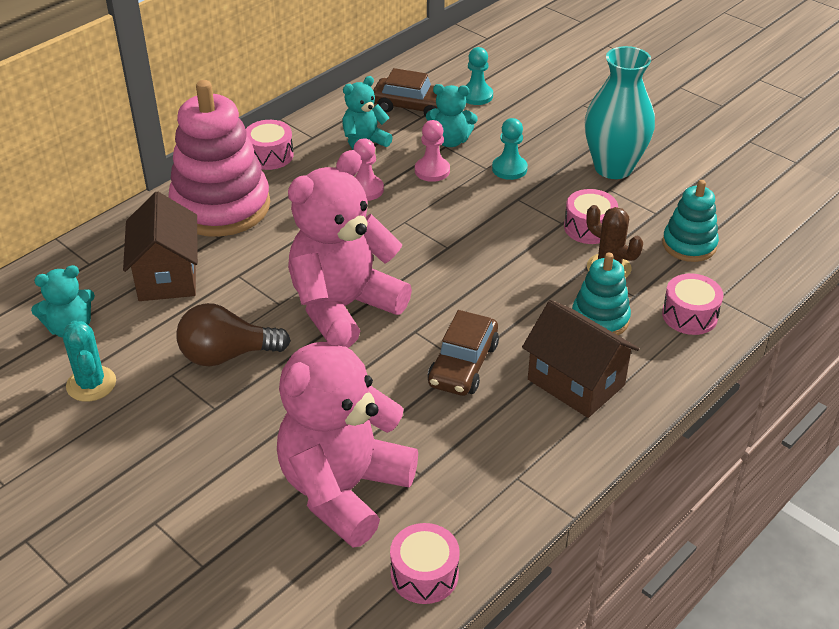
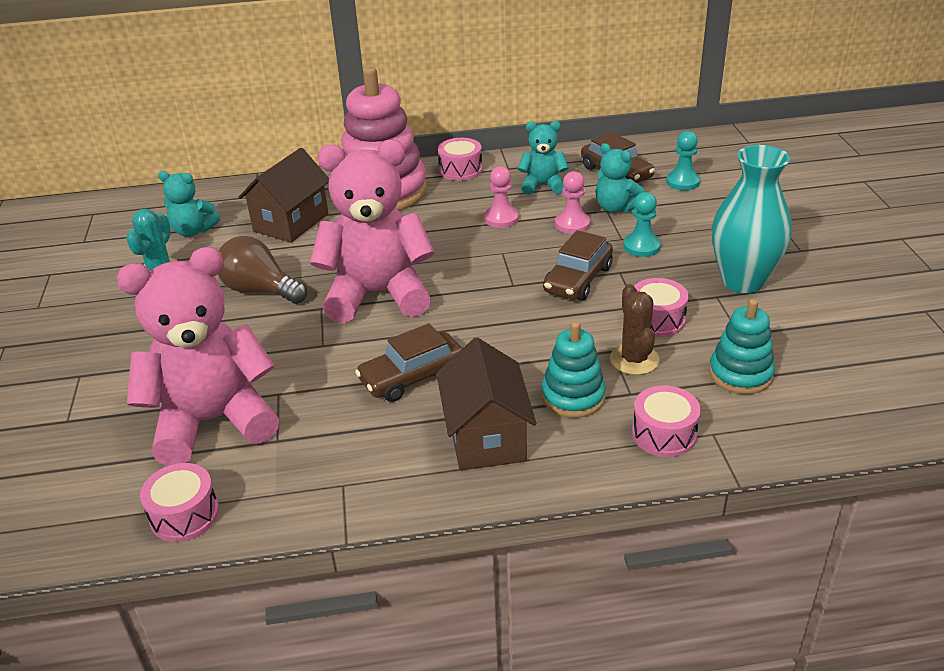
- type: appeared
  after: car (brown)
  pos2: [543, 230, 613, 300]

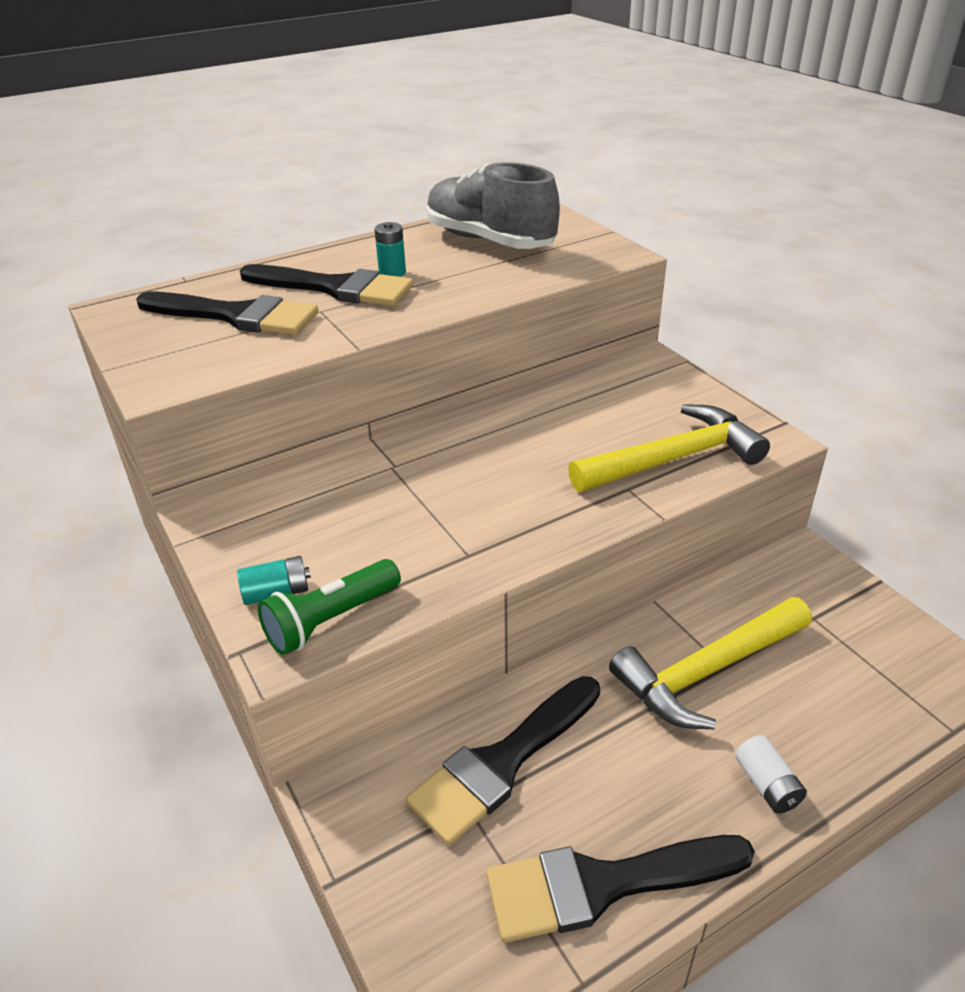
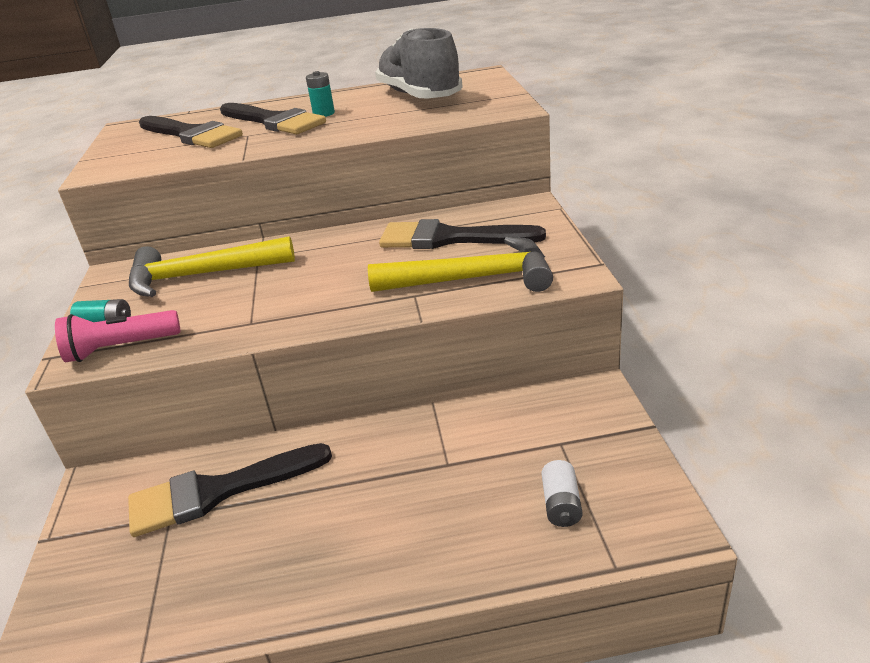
- type: colour
  before: flashlight (green)
  after: flashlight (pink)
  pos1: [258, 559, 401, 655]
  pos2: [55, 310, 180, 362]
- type: relocated
  before: hammer (yellow)
  pos1: [609, 597, 812, 729]
  pos2: [129, 236, 295, 297]
- type: relocated
  before: battery (white)
  pos1: [735, 735, 807, 814]
  pos2: [542, 460, 582, 527]
- type: relocated
  before: brush (black)
  pos1: [487, 835, 755, 943]
  pos2: [379, 219, 546, 249]

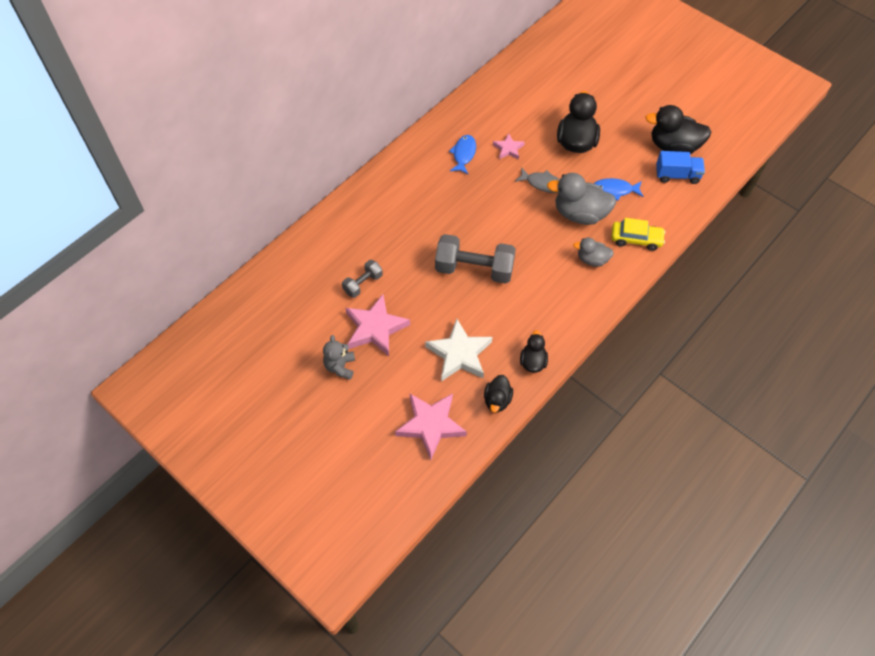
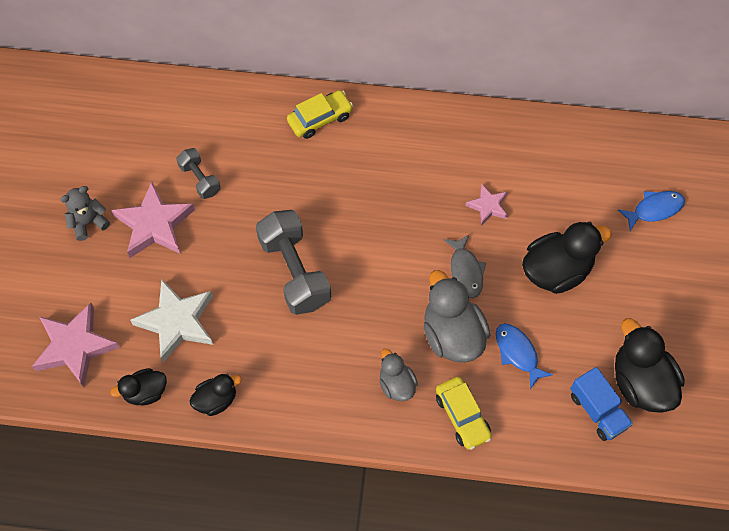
- type: relocated
  before: fish (blue)
  pos1: [449, 135, 476, 175]
  pos2: [618, 191, 685, 231]
- type: spun
  before: dumbbell (grey)
  pos1: [342, 260, 383, 298]
  pos2: [176, 148, 221, 199]
  turn: 45
- type: appeared
  after: car (yellow)
  pos2: [287, 90, 353, 139]

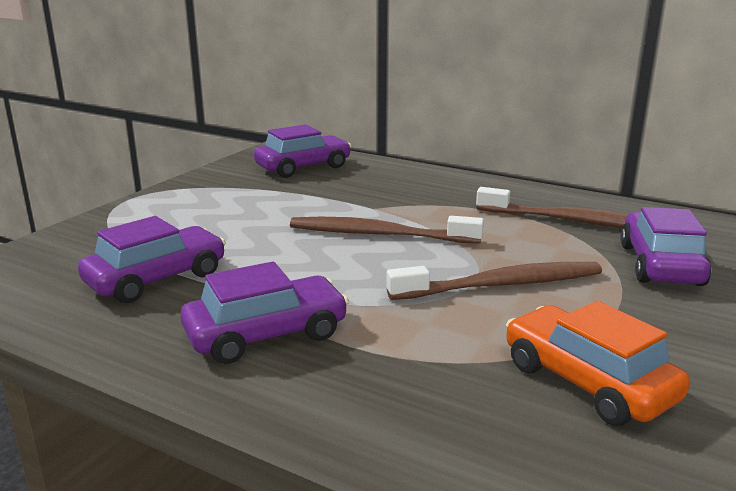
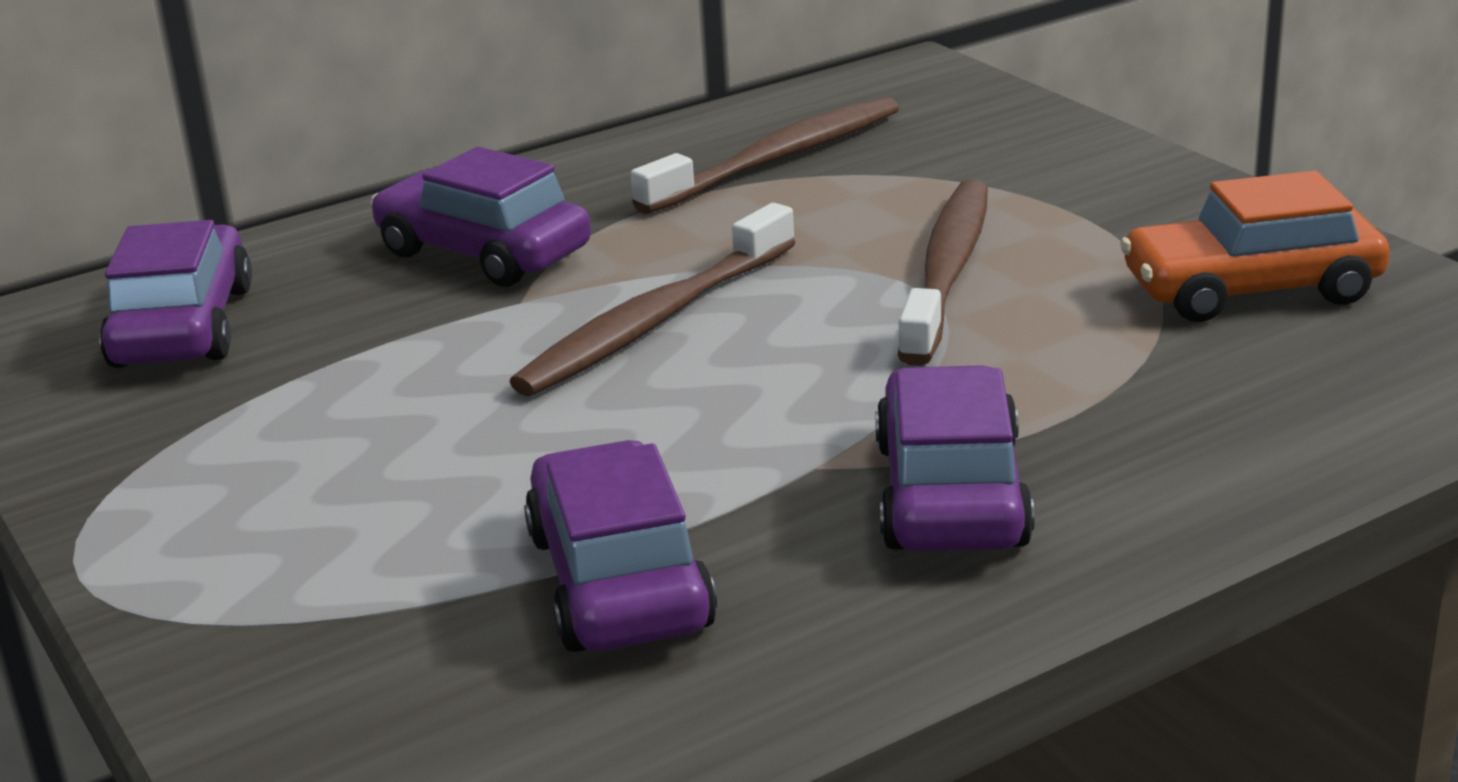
- type: relocated
  before: car (purple)
  pos1: [620, 207, 711, 286]
  pos2: [370, 147, 591, 287]

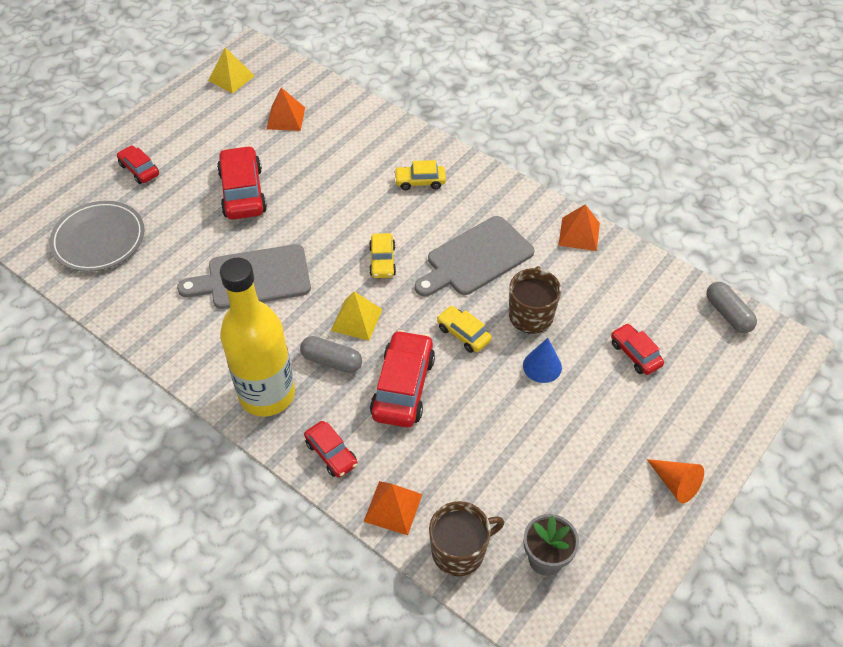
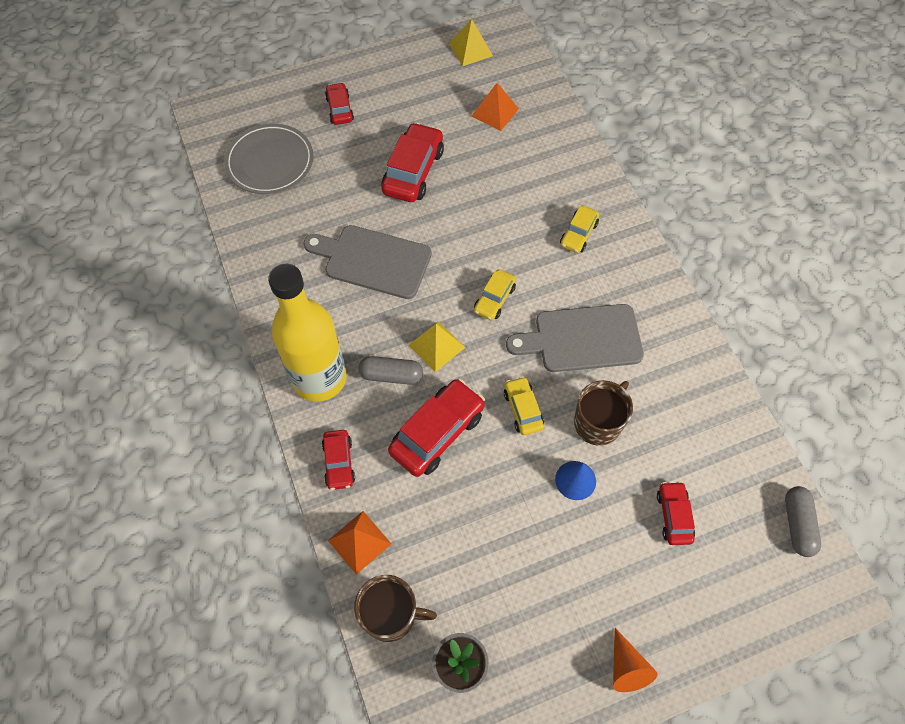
- type: spun
  before: car (yellow)
  pos1: [394, 160, 446, 190]
  pos2: [560, 206, 599, 253]
  turn: -90
- type: missing
  before: pyramid (orange)
  pos1: [558, 204, 600, 251]
- type: spun
  before: capsule (grey)
  pos1: [300, 336, 362, 373]
  pos2: [358, 356, 423, 385]
  turn: -45

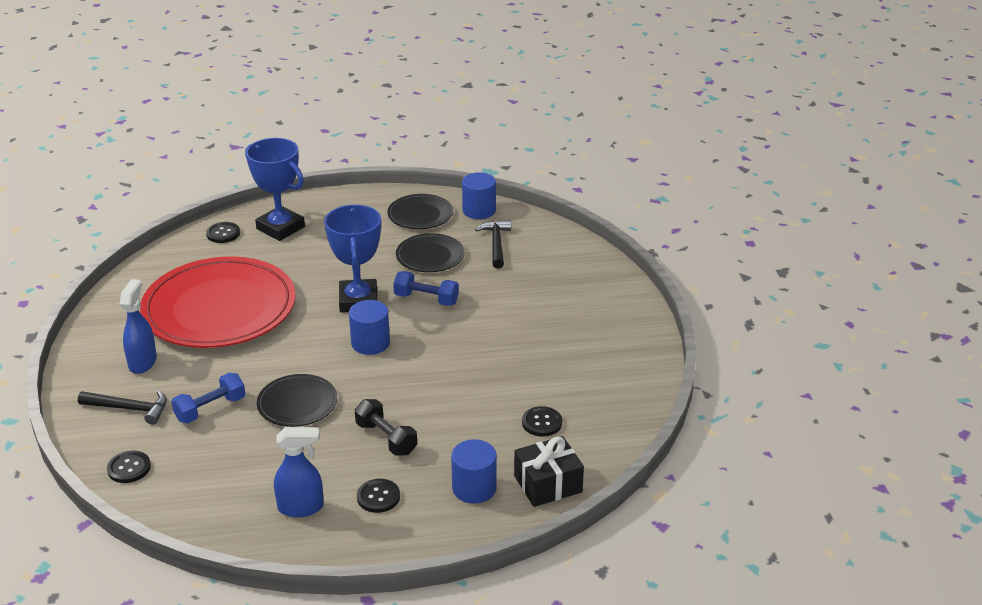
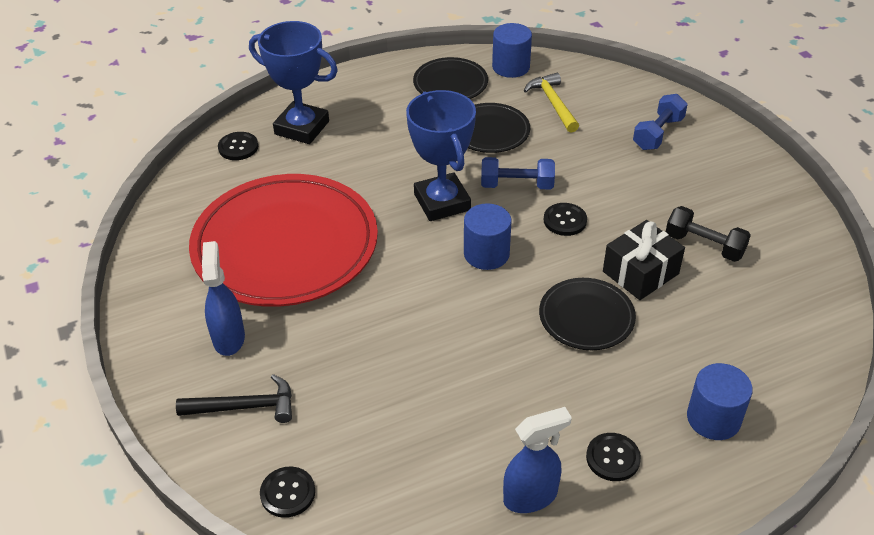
- type: colour
  before: hammer (black)
  after: hammer (yellow)
  pos1: [475, 220, 511, 269]
  pos2: [524, 73, 579, 133]
- type: relocated
  before: dumbbell (blue)
  pos1: [171, 373, 245, 423]
  pos2: [633, 94, 688, 150]
- type: relocated
  before: plate (black)
  pos1: [257, 374, 337, 427]
  pos2: [539, 278, 636, 350]
- type: relocated
  before: dumbbell (black)
  pos1: [355, 399, 417, 456]
  pos2: [666, 206, 751, 262]
- type: relocated
  before: button (black)
  pos1: [522, 406, 562, 437]
  pos2: [544, 203, 587, 236]
- type: relocated
  before: gift (black)
  pos1: [514, 436, 584, 507]
  pos2: [603, 220, 685, 300]

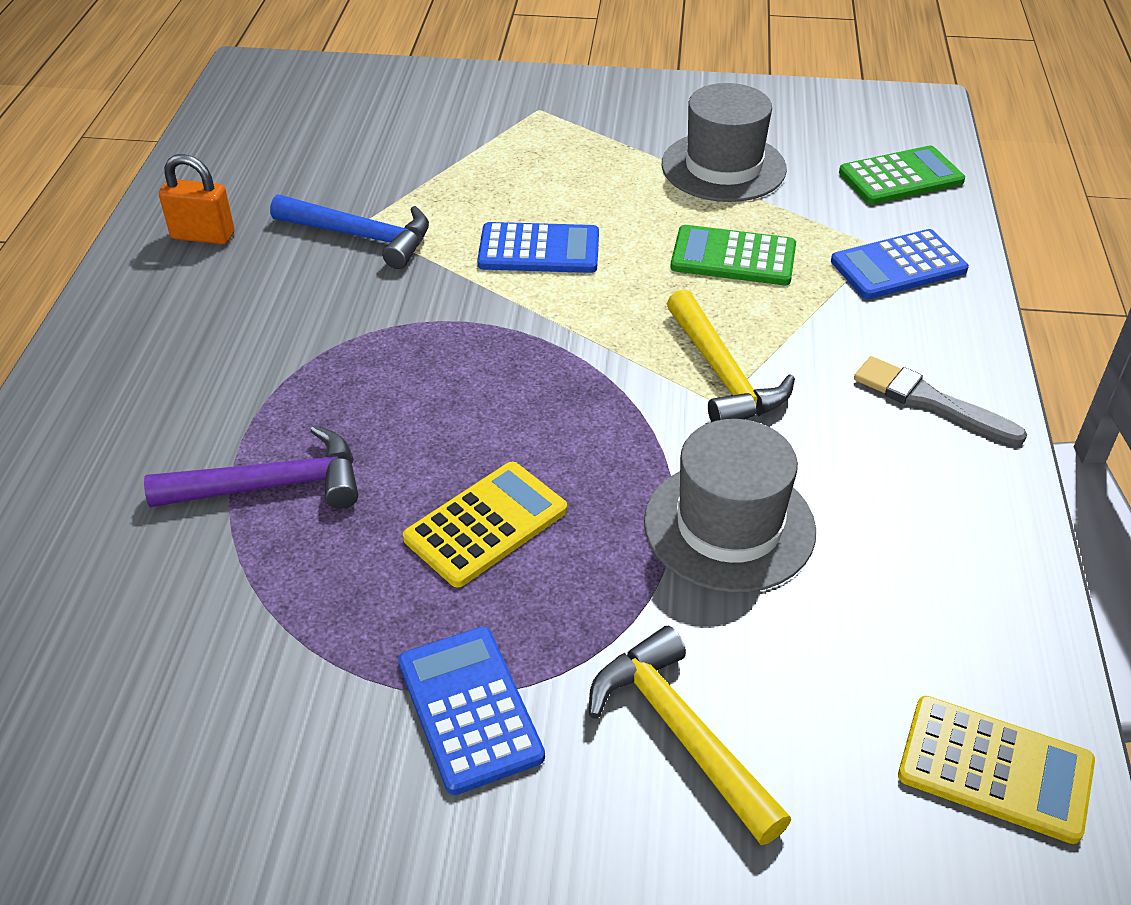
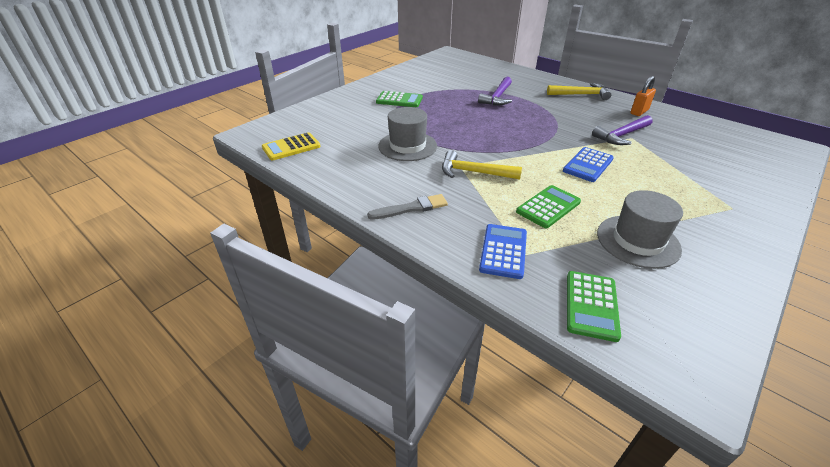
- type: colour
  before: hammer (blue)
  after: hammer (purple)
  pos1: [270, 194, 429, 269]
  pos2: [592, 115, 653, 145]
- type: missing
  before: calculator (yellow)
  pos1: [403, 462, 567, 588]
- type: relocated
  before: hammer (yellow)
  pos1: [589, 626, 791, 845]
  pos2: [547, 83, 612, 100]
- type: colour
  before: calculator (blue)
  after: calculator (green)
  pos1: [398, 627, 545, 795]
  pos2: [376, 91, 423, 107]

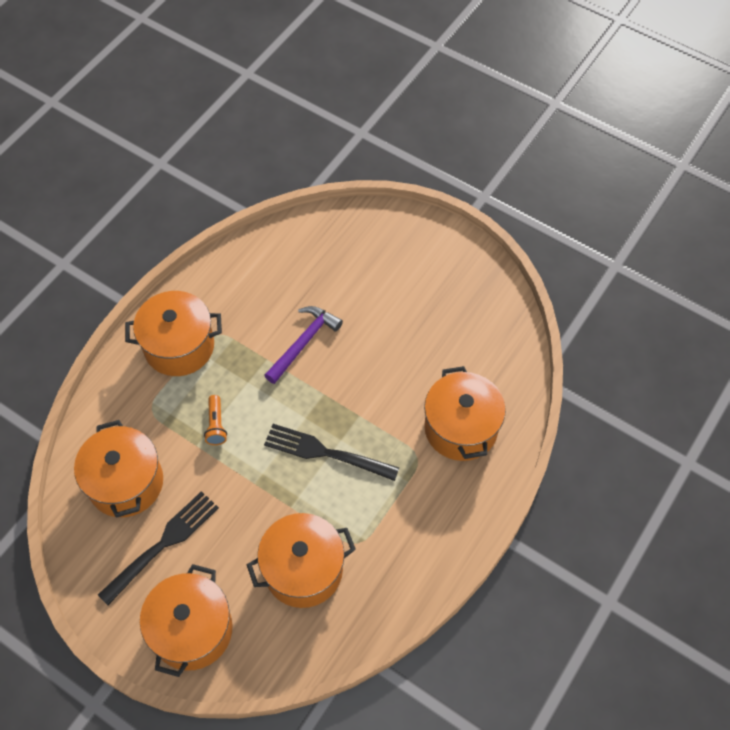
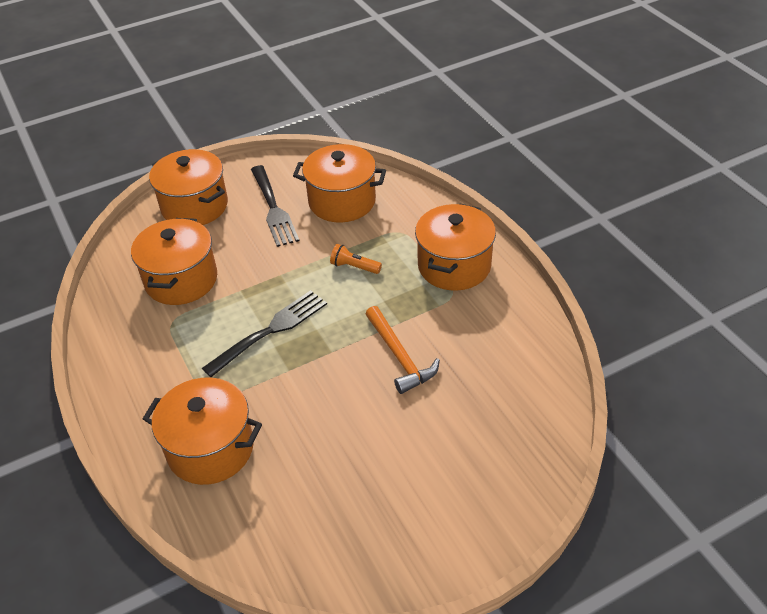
- type: colour
  before: hammer (purple)
  after: hammer (orange)
  pos1: [264, 306, 343, 384]
  pos2: [366, 306, 440, 394]

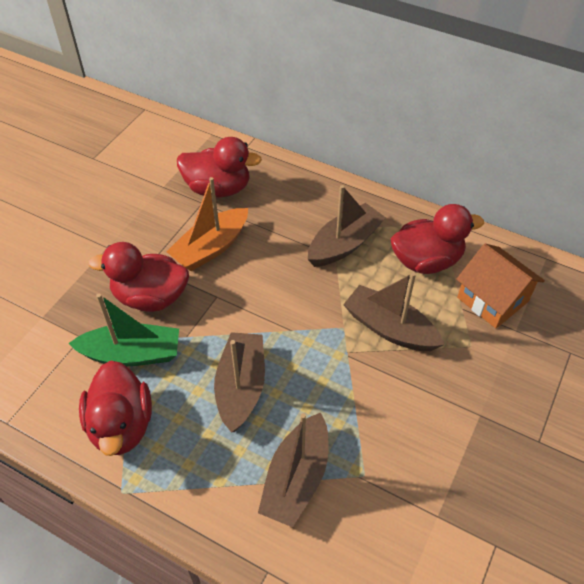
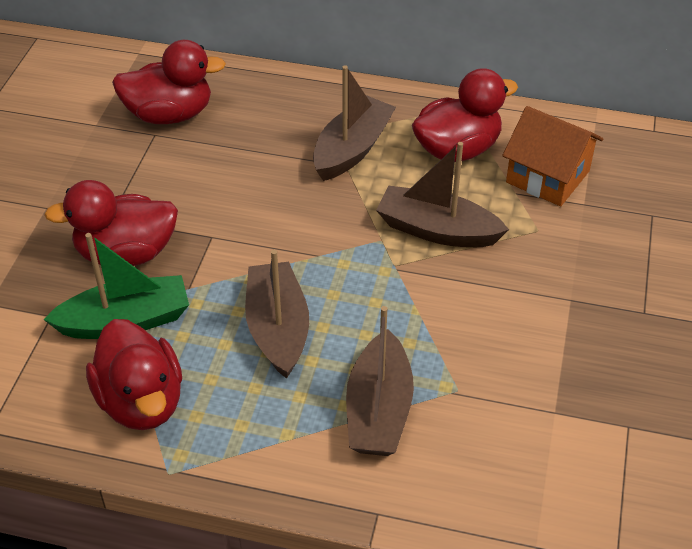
- type: missing
  before: boat (orange)
  pos1: [166, 177, 248, 271]

